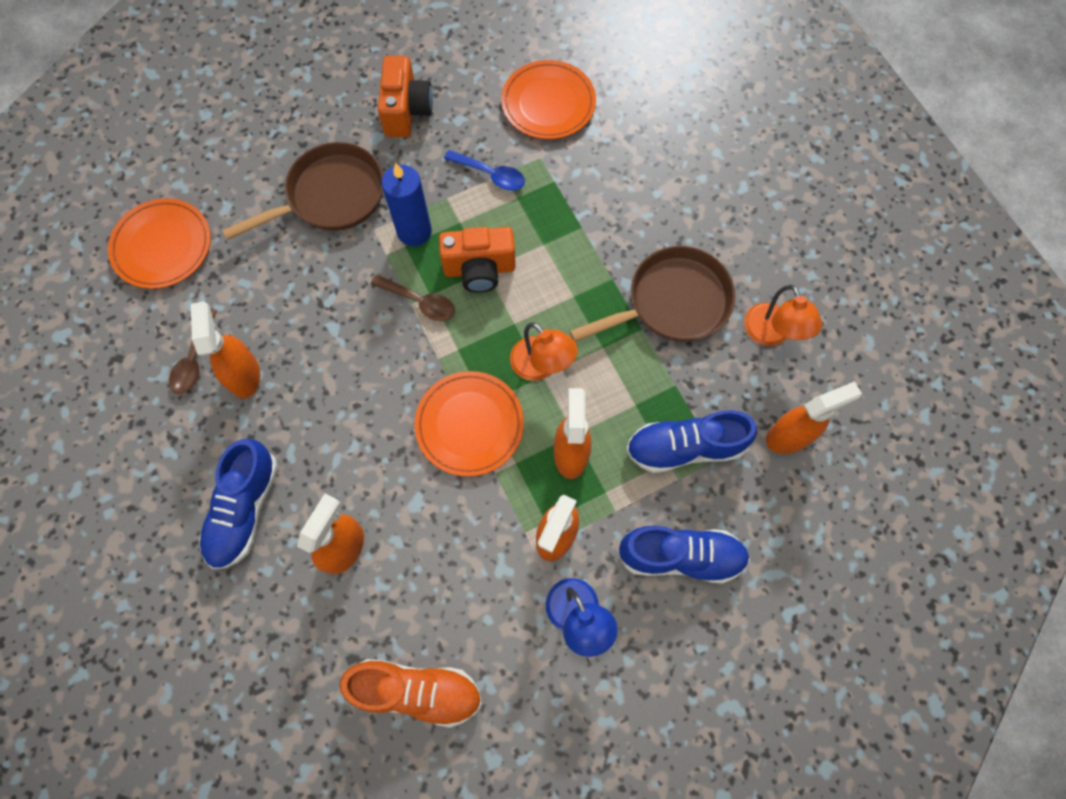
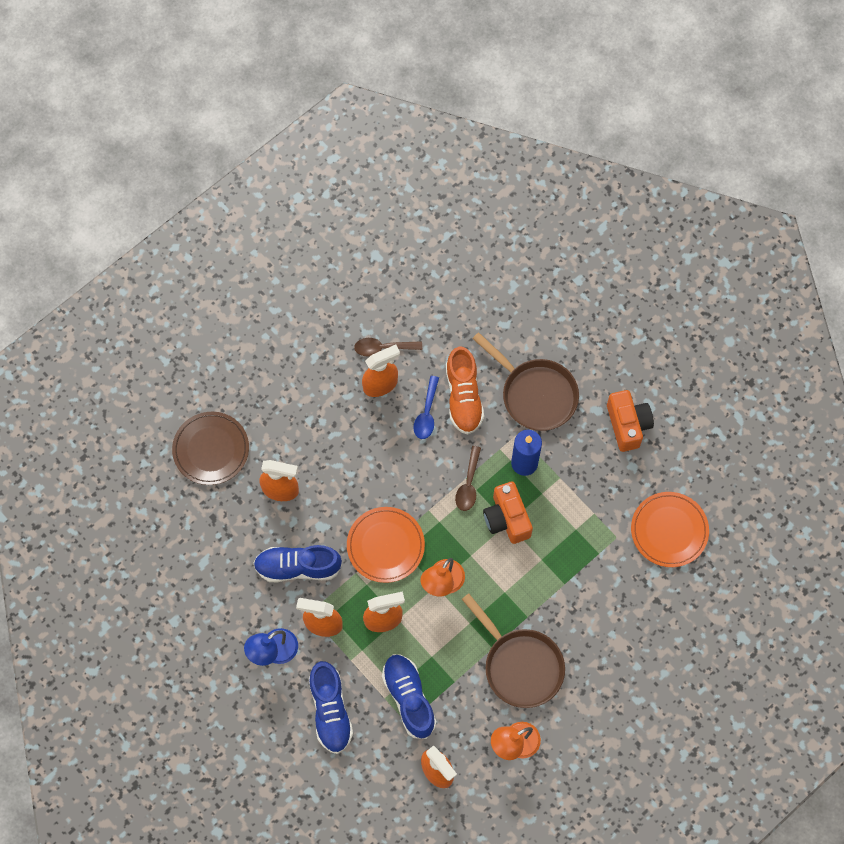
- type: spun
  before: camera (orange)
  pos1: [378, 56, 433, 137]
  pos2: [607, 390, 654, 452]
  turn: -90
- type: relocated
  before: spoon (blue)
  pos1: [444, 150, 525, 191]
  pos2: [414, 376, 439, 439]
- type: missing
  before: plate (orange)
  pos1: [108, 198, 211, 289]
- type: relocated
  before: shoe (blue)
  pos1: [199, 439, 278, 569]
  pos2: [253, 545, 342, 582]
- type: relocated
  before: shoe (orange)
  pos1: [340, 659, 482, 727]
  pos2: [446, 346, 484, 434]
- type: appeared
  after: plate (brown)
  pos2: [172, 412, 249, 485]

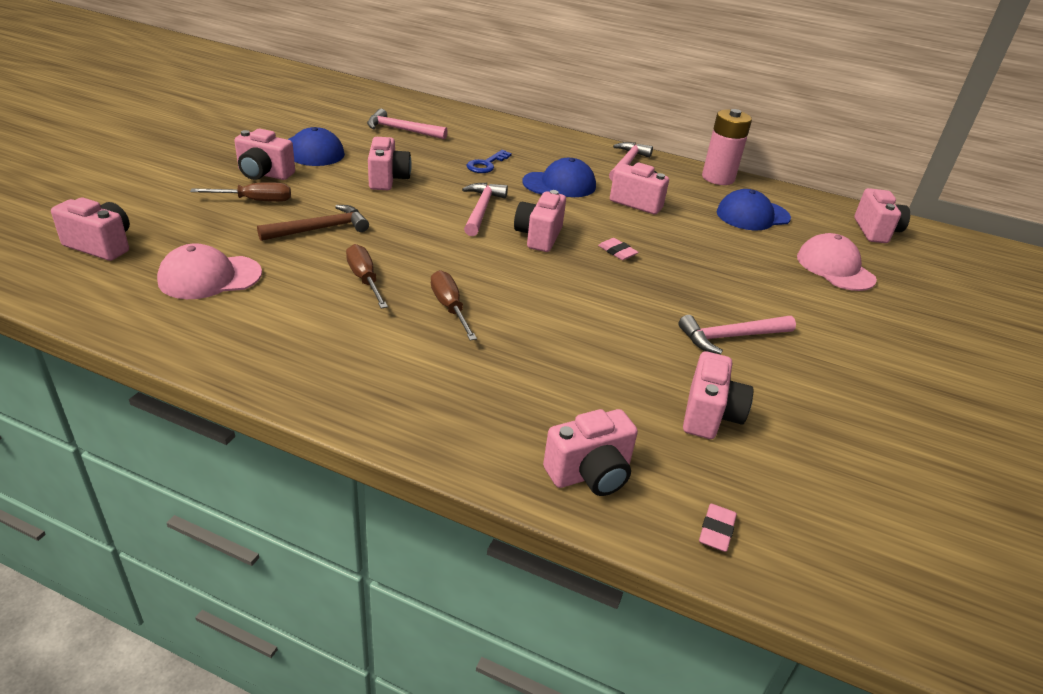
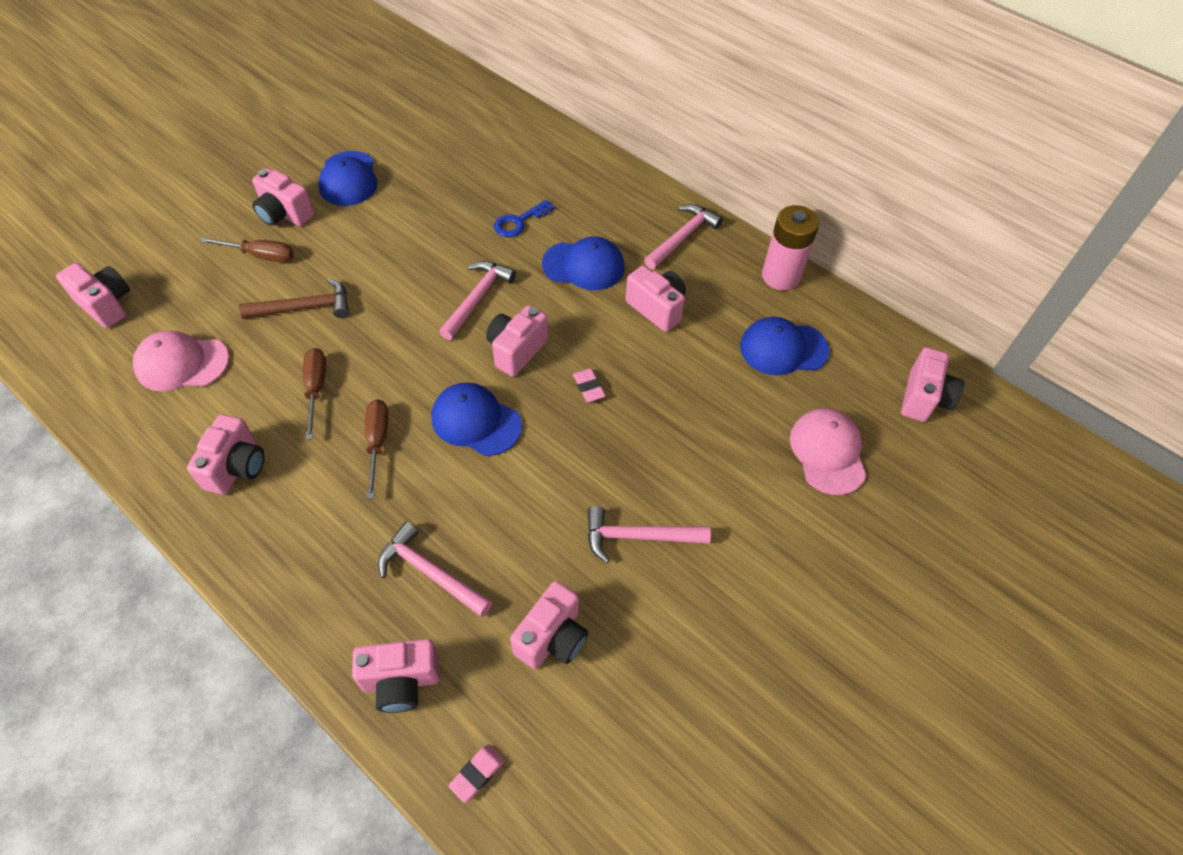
- type: relocated
  before: hammer (pink)
  pos1: [367, 109, 448, 140]
  pos2: [378, 522, 492, 617]
- type: relocated
  before: camera (pink)
  pos1: [368, 137, 412, 190]
  pos2: [187, 414, 265, 495]
- type: appeared
  after: cap (blue)
  pos2: [432, 382, 522, 456]

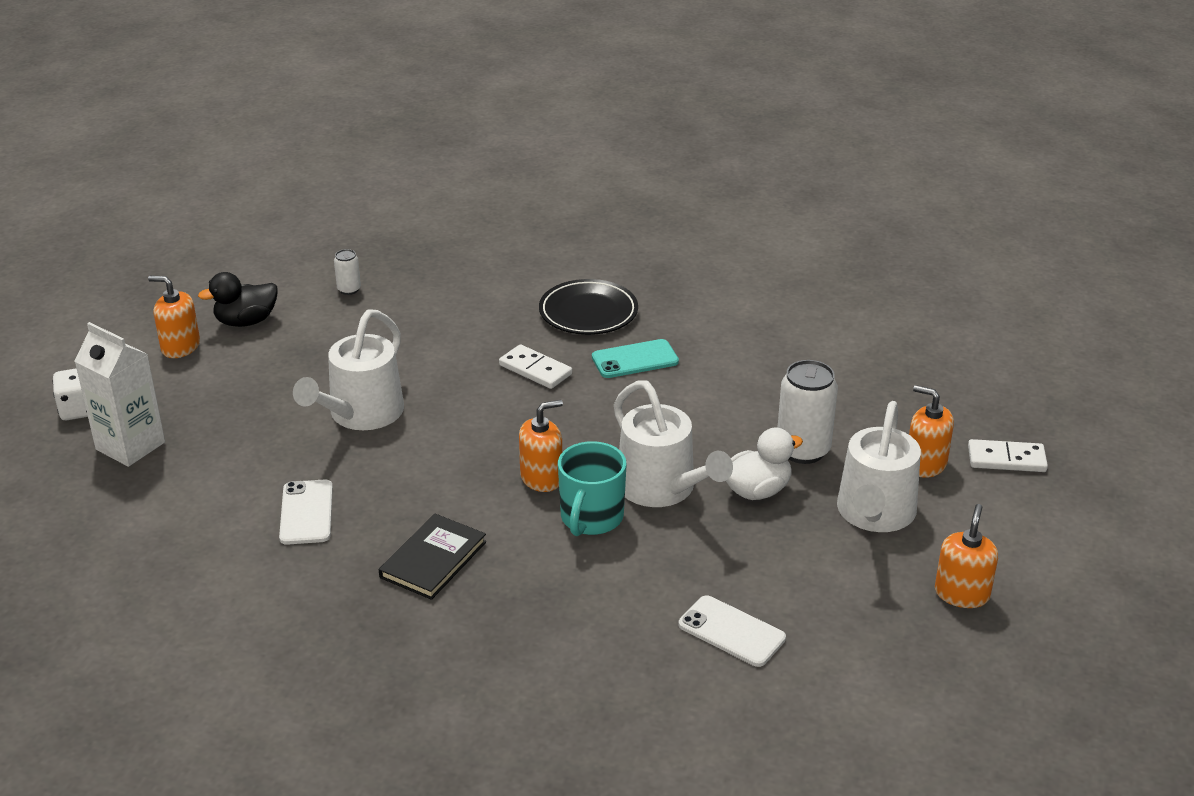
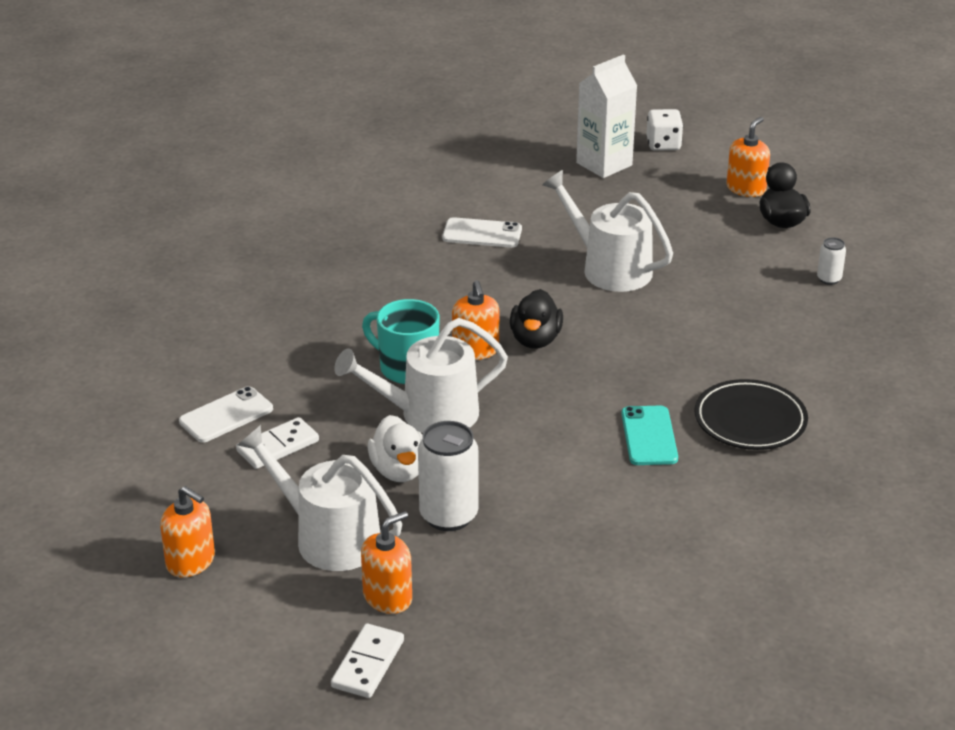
- type: relocated
  before: domino (white)
  pos1: [499, 344, 572, 389]
  pos2: [236, 417, 319, 469]
- type: missing
  before: book (black)
  pos1: [379, 514, 486, 600]
- type: appeared
  after: duck (black)
  pos2: [510, 289, 563, 349]

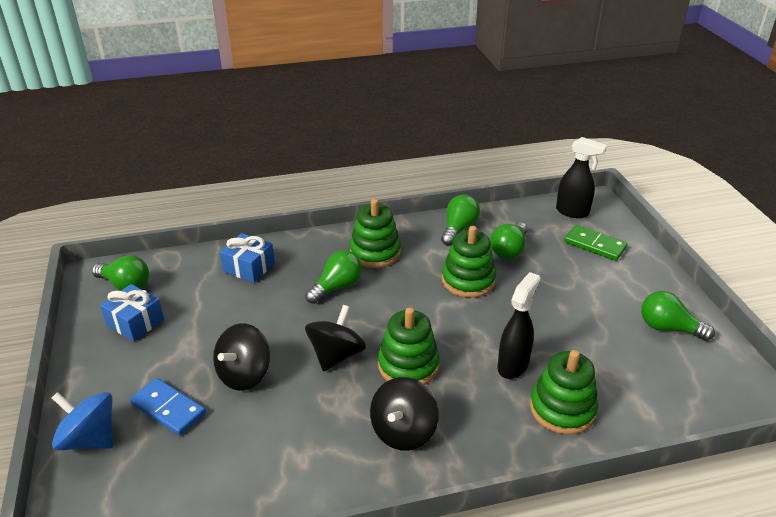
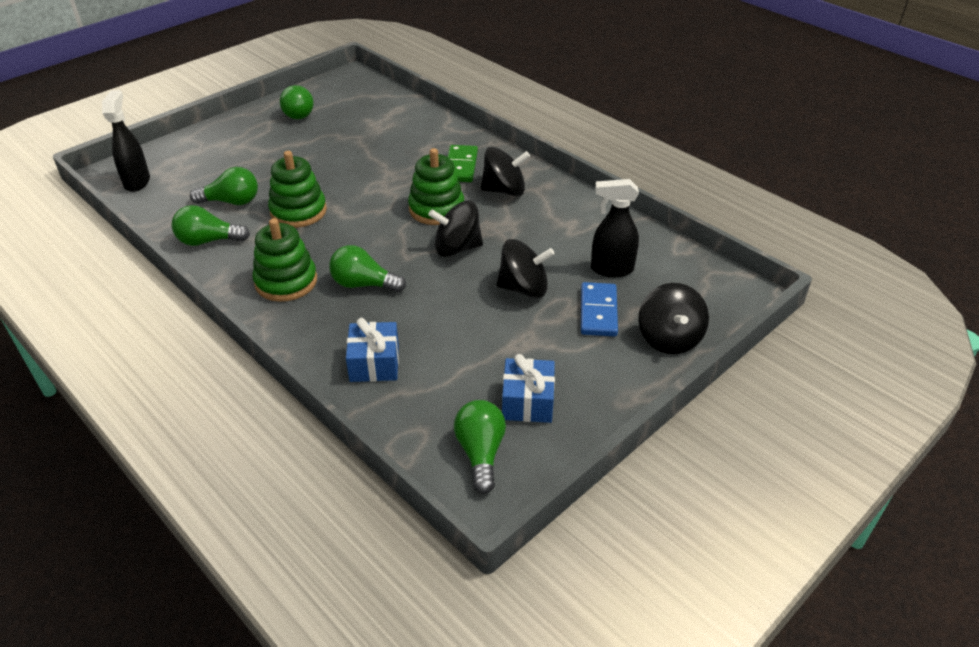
- type: relocated
  before: domino (green)
  pos1: [564, 225, 627, 261]
  pos2: [447, 145, 478, 182]
- type: relocated
  before: spray bottle (black)
  pos1: [497, 272, 540, 379]
  pos2: [591, 179, 639, 277]
- type: missing
  before: stacking toy (green)
  pos1: [530, 350, 598, 434]
- type: colour
  before: spinning top (blue)
  after: spinning top (black)
  pos1: [52, 392, 113, 450]
  pos2: [638, 283, 709, 354]

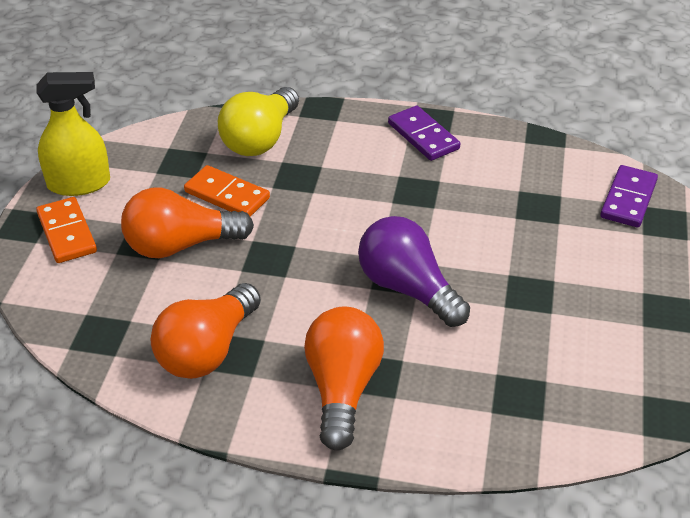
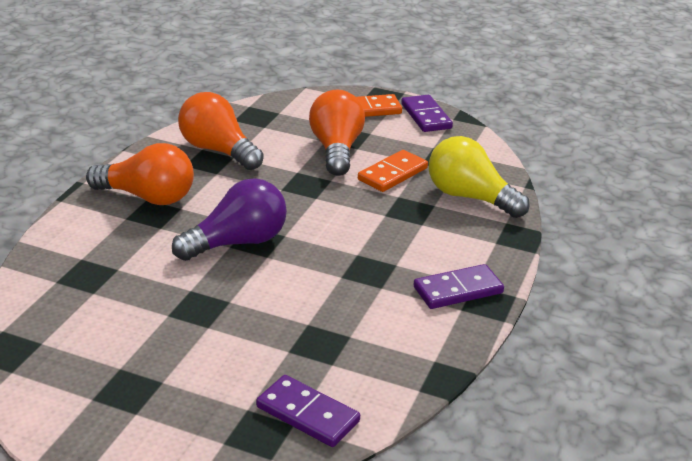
- type: exchanged
  before: spray bottle (yellow)
  after: domino (purple)
  pos1: [36, 72, 110, 196]
  pos2: [401, 95, 453, 132]

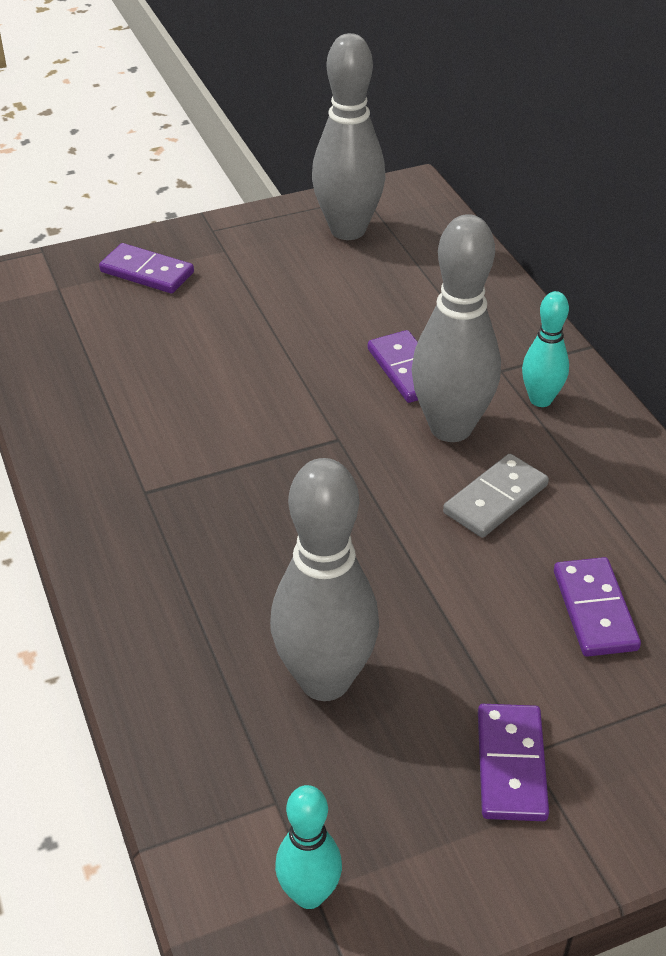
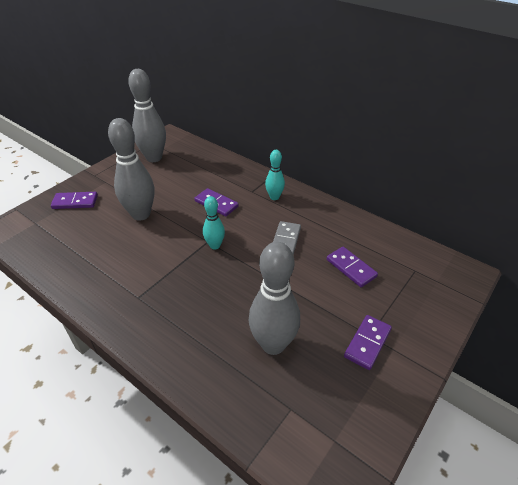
- type: relocated
  before: bowling pin (grey)
  pos1: [411, 214, 501, 442]
  pos2: [108, 118, 154, 221]
- type: spun
  before: domino (purple)
  pos1: [478, 704, 549, 821]
  pos2: [344, 315, 392, 370]
  turn: 60
- type: relocated
  before: bowling pin (turquoise)
  pos1: [275, 785, 342, 909]
  pos2: [203, 196, 225, 250]

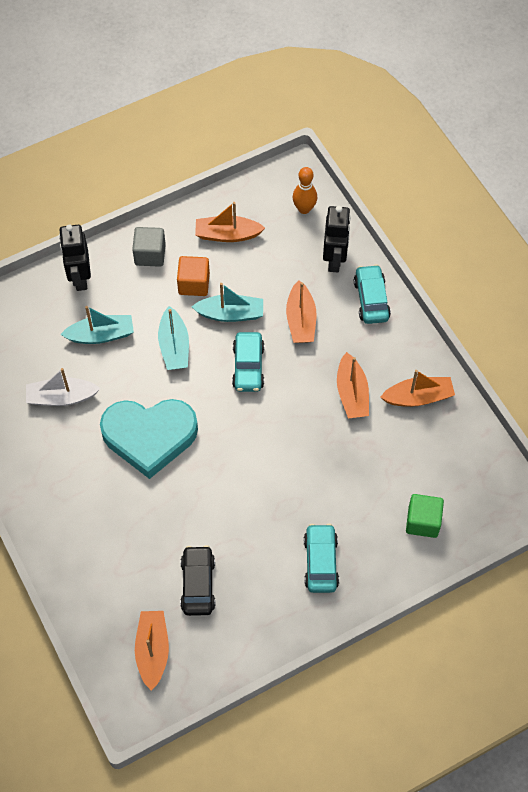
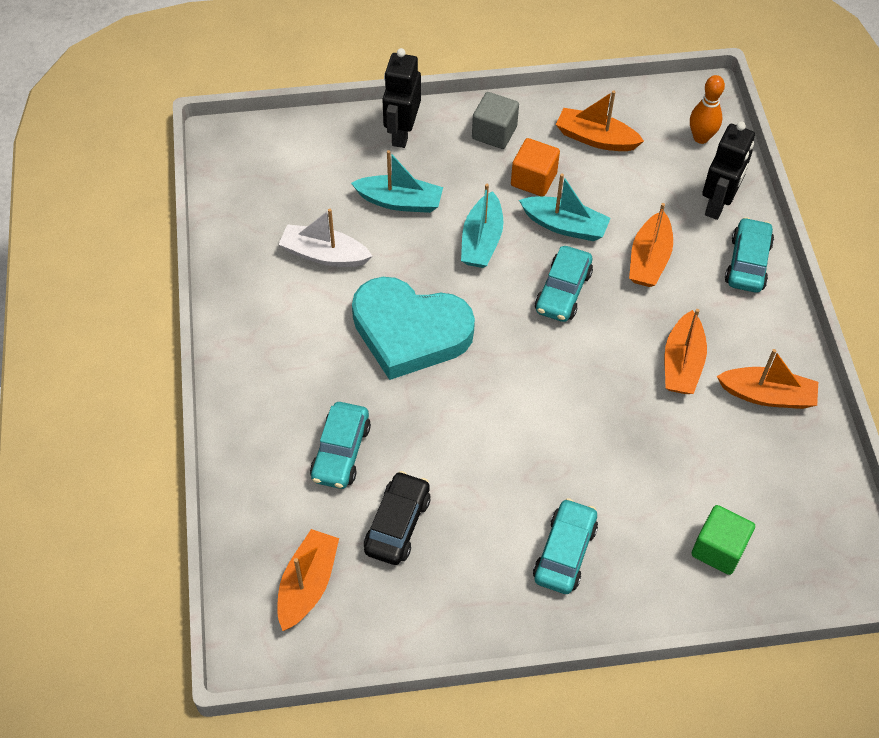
- type: appeared
  after: car (turquoise)
  pos2: [310, 402, 371, 489]

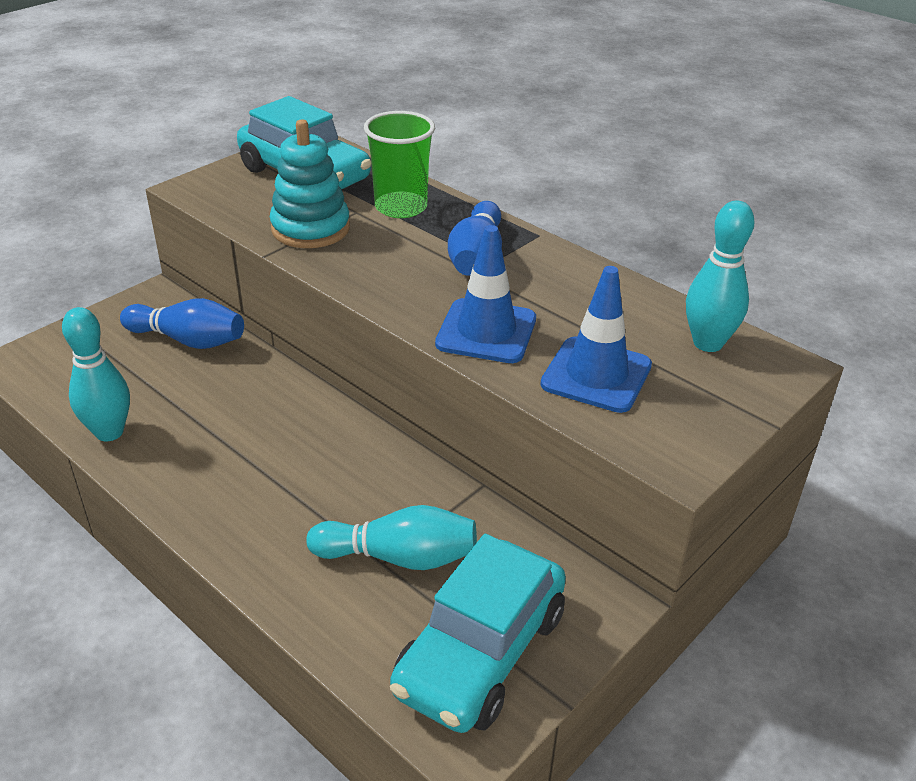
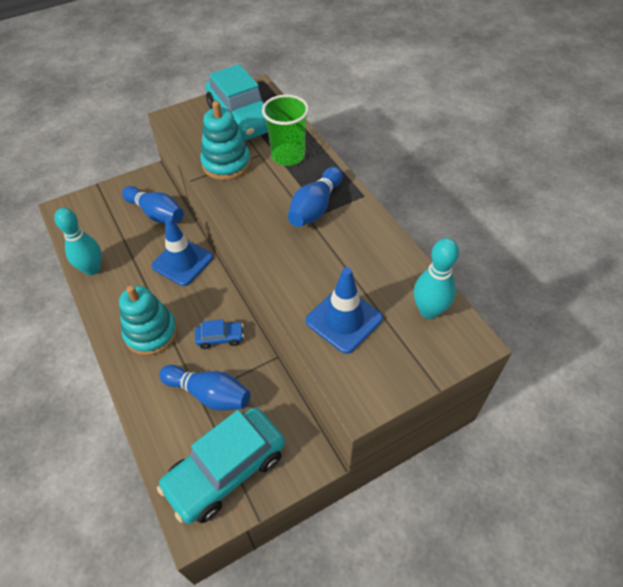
- type: relocated
  before: traffic cone (blue)
  pos1: [435, 225, 536, 363]
  pos2: [151, 216, 213, 286]
- type: colour
  before: bowling pin (turquoise)
  after: bowling pin (blue)
  pos1: [306, 505, 477, 570]
  pos2: [159, 365, 250, 410]
- type: appeared
  after: stacking toy (turquoise)
  pos2: [119, 285, 177, 356]
- type: appeared
  after: car (blue)
  pos2: [195, 319, 244, 349]

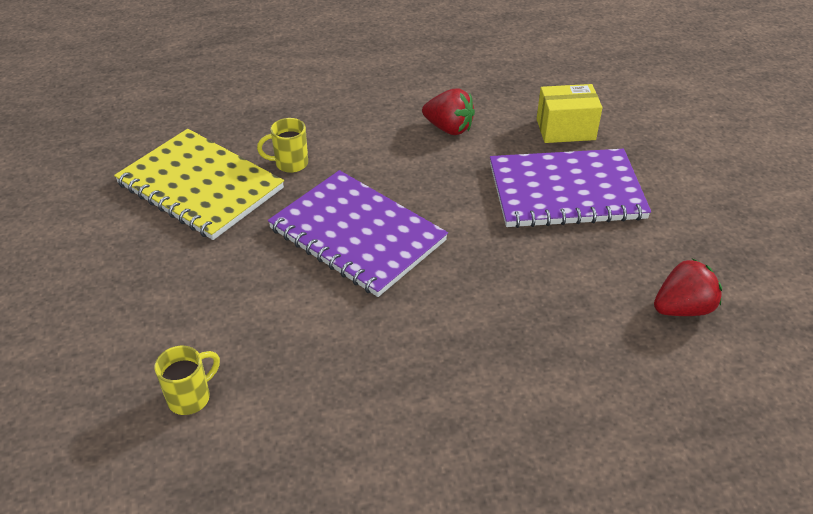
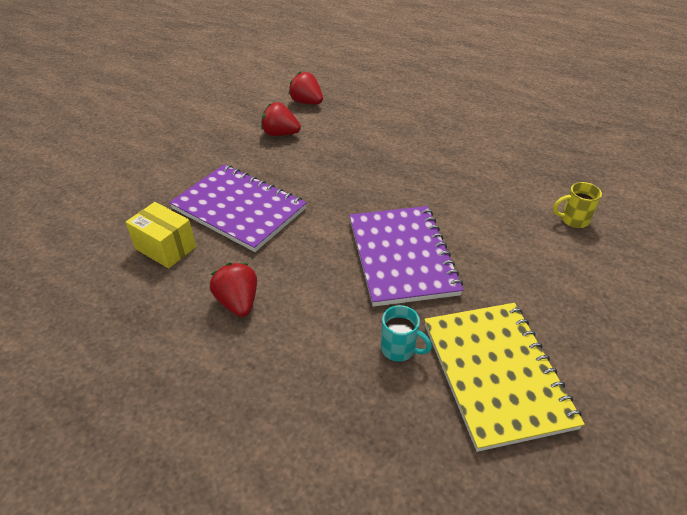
- type: colour
  before: mug (yellow)
  after: mug (turquoise)
  pos1: [257, 118, 308, 173]
  pos2: [381, 305, 432, 362]
- type: appeared
  after: strawberry (red)
  pos2: [288, 72, 323, 104]

